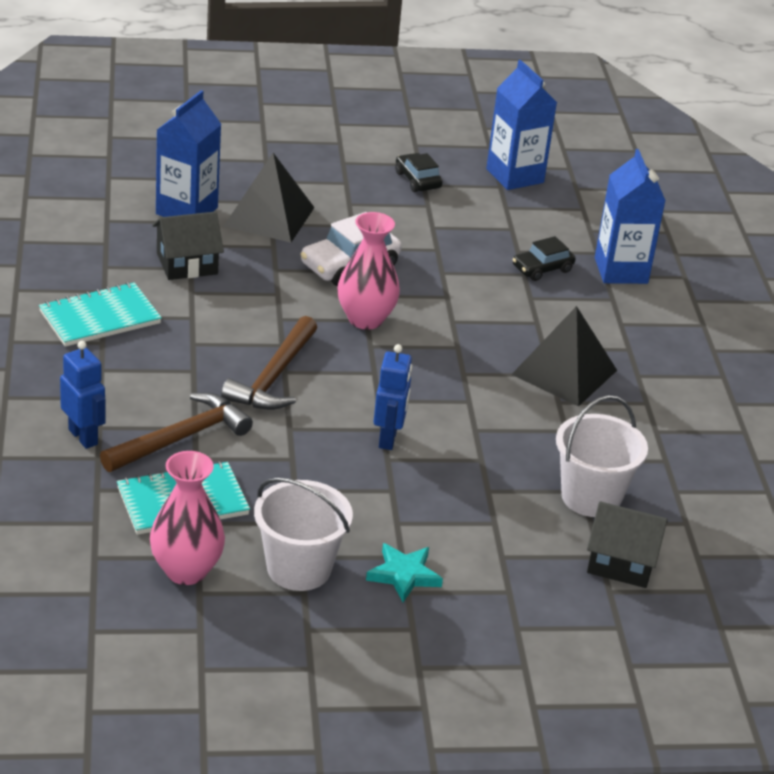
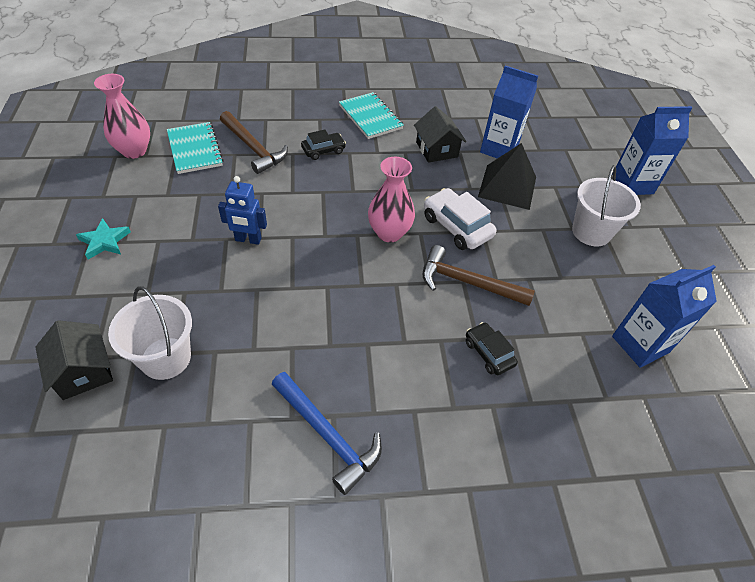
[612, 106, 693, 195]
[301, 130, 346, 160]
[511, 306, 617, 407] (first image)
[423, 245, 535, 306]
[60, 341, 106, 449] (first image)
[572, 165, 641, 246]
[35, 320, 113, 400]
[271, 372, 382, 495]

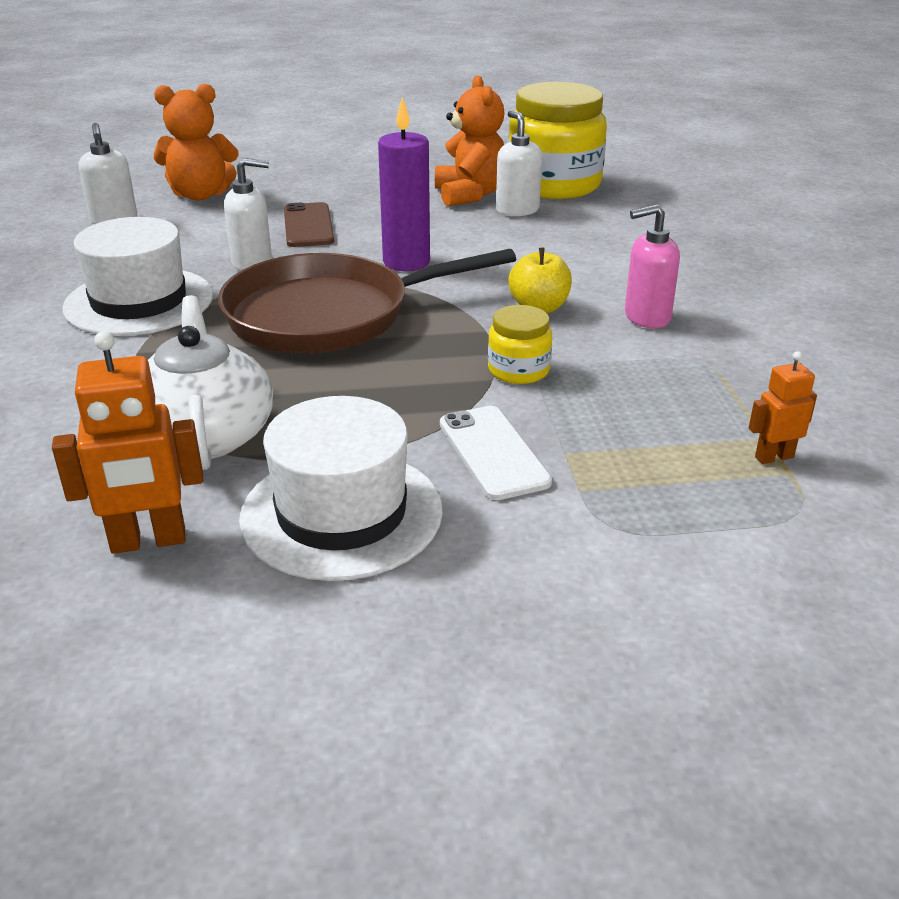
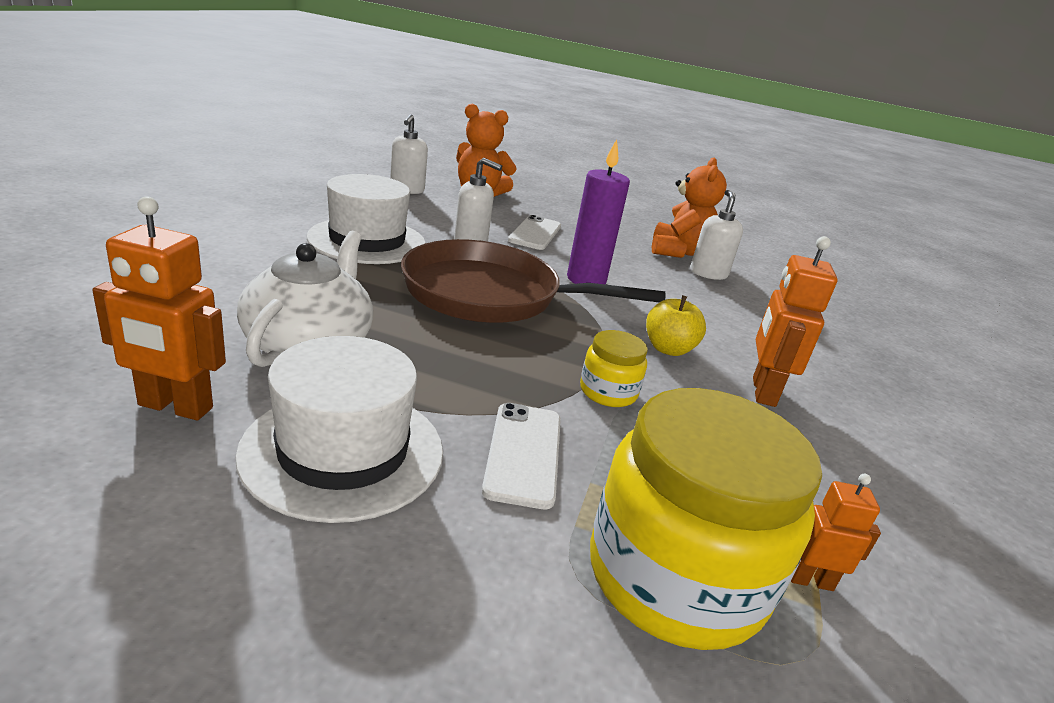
[590, 388, 822, 650]
[508, 215, 561, 250]
[753, 236, 838, 407]

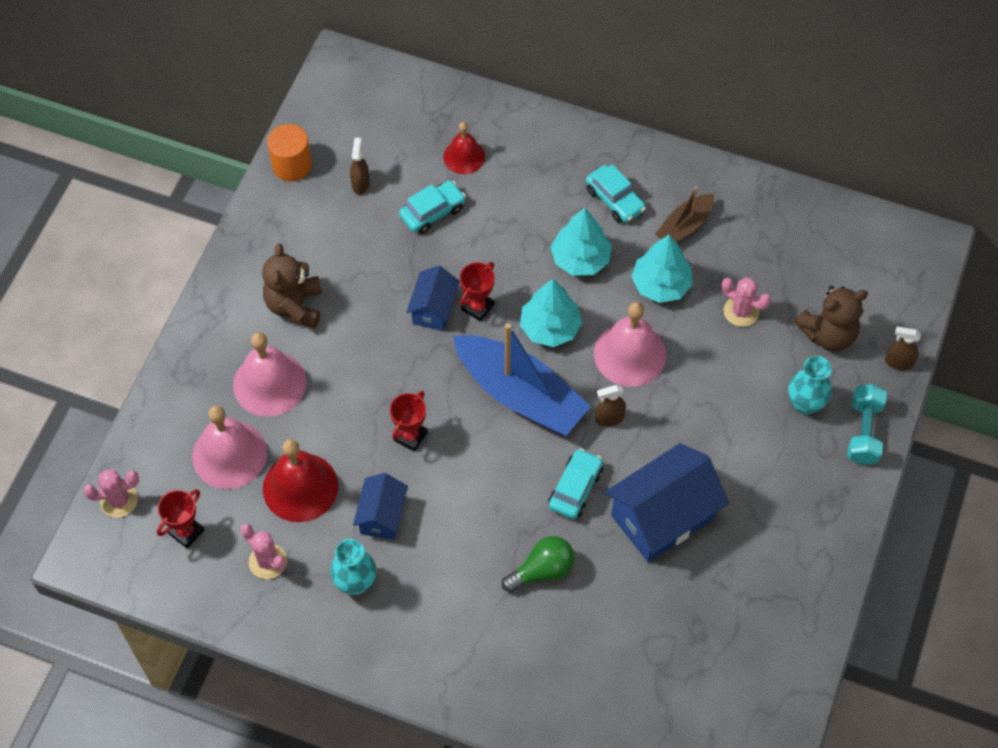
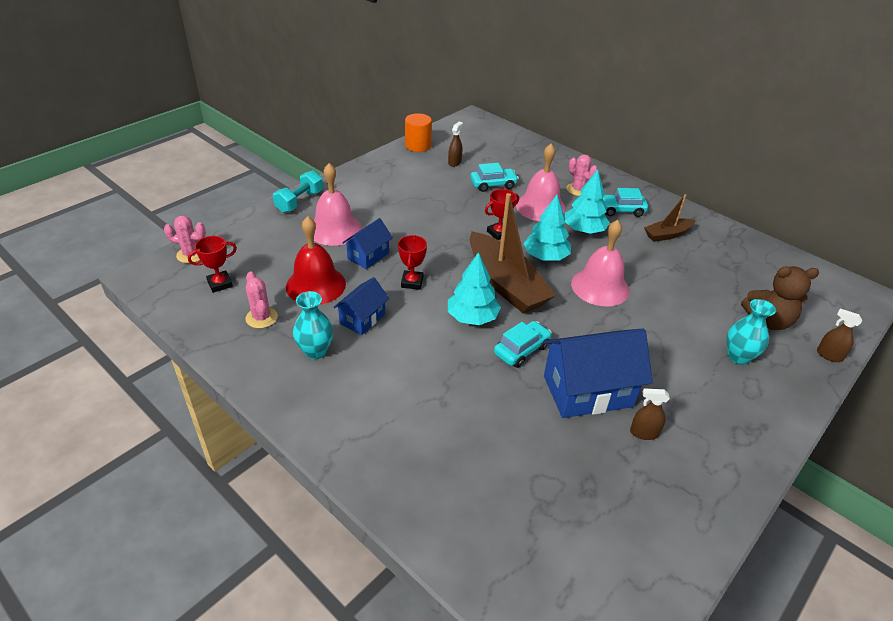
[443, 122, 485, 174] (first image)
[603, 188, 648, 217]
[448, 252, 501, 325]
[262, 243, 322, 328] (first image)
[342, 218, 393, 269]
[566, 154, 598, 196]
[470, 193, 556, 314]
[273, 170, 323, 213]
[630, 389, 670, 440]
[398, 235, 427, 290]
[516, 144, 566, 221]
[502, 536, 575, 593] (first image)

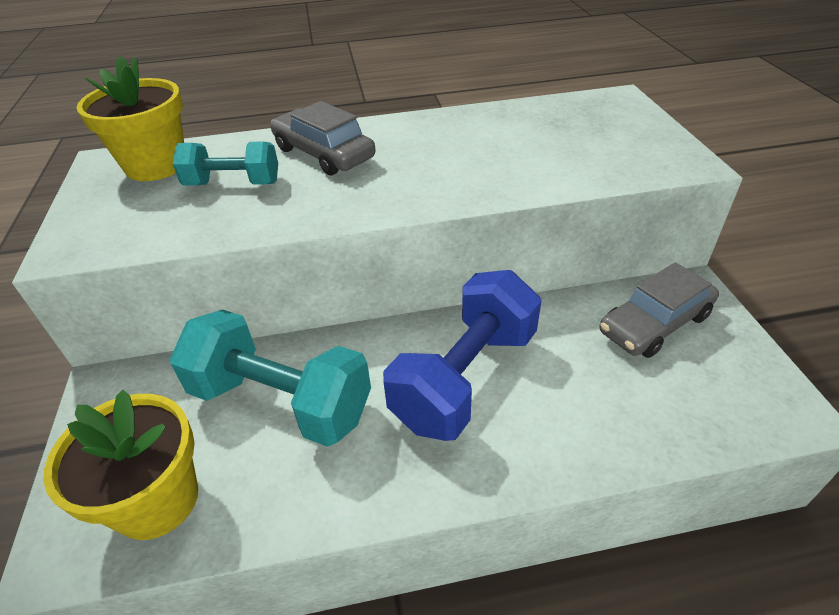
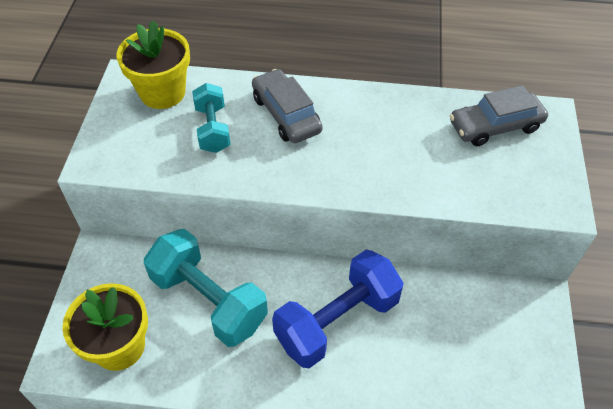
[192, 83, 231, 153]
[450, 85, 548, 146]

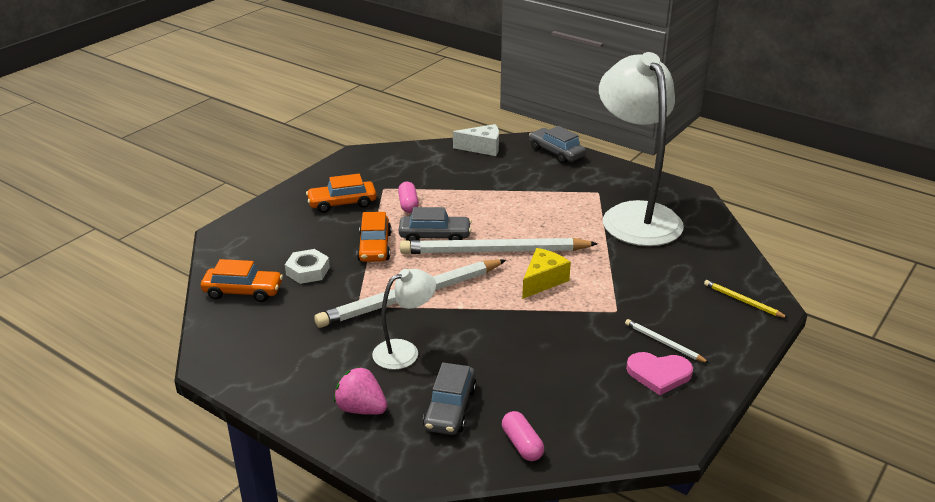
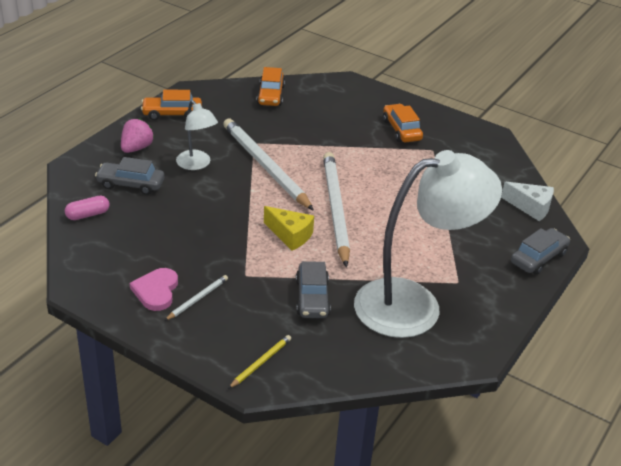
[501, 182, 554, 221]
[398, 182, 419, 213] (first image)
[296, 261, 331, 318]
[141, 90, 202, 120]
[285, 249, 330, 284] (first image)

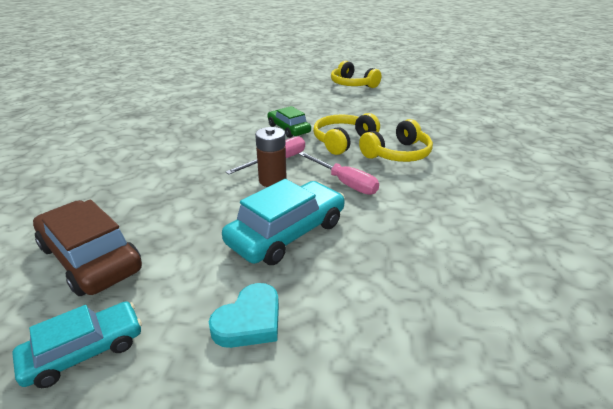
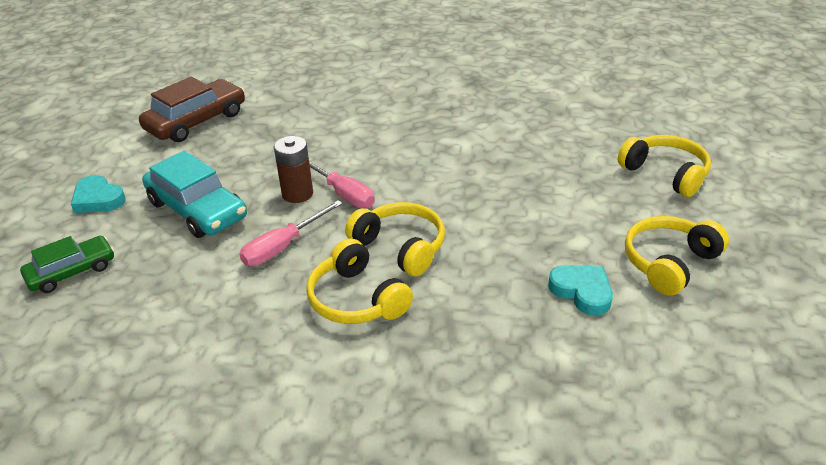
[20, 236, 114, 293]
[12, 301, 142, 388] (first image)
[618, 135, 711, 197]
[548, 265, 613, 316]

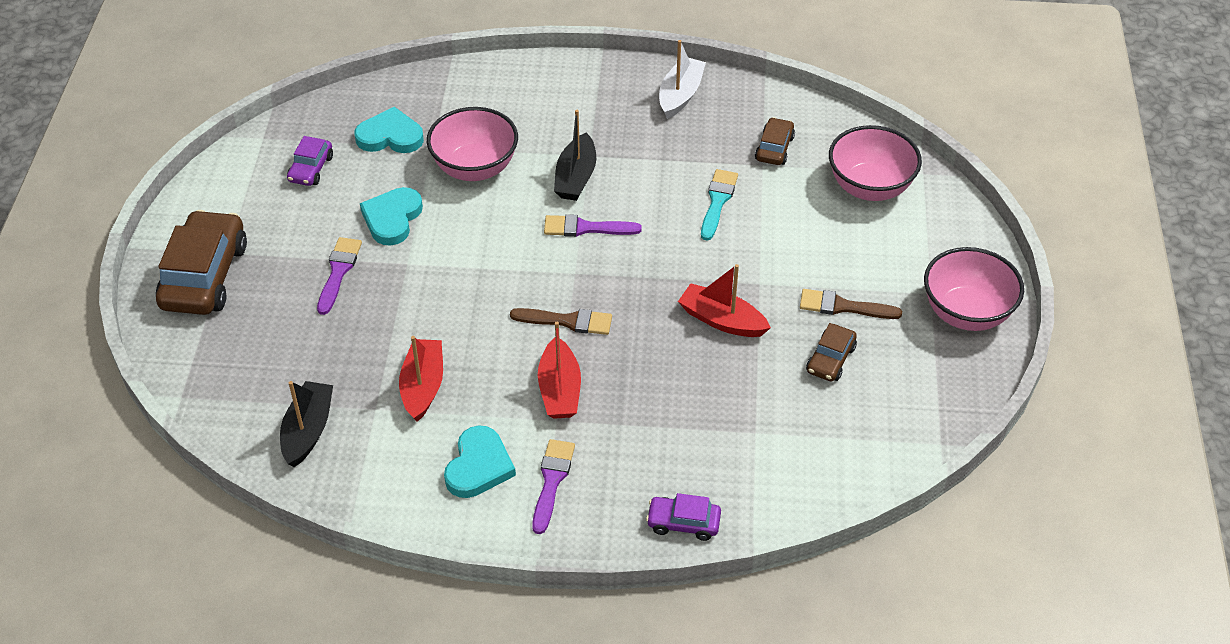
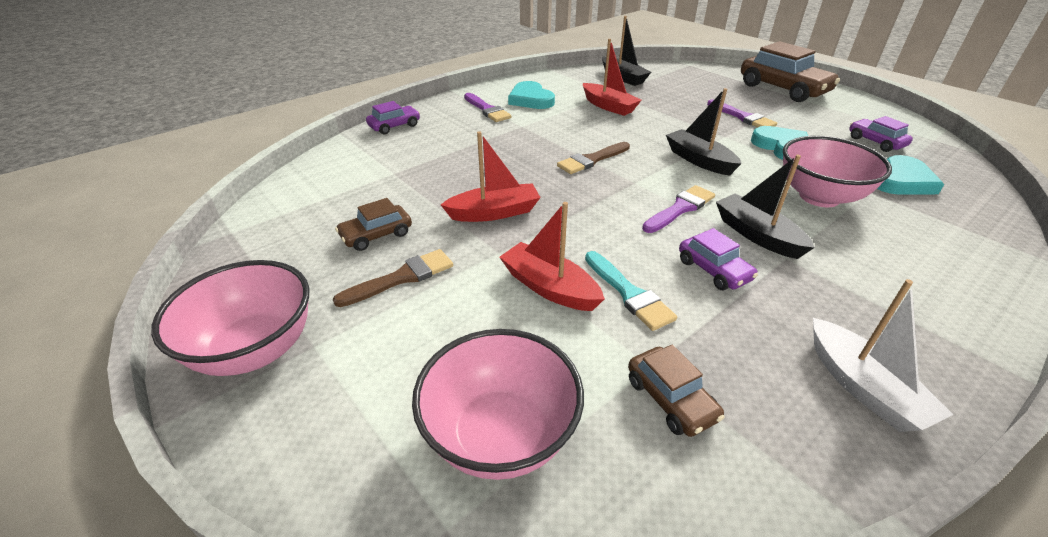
[500, 202, 605, 311]
[335, 198, 412, 251]
[666, 88, 742, 176]
[679, 228, 758, 290]

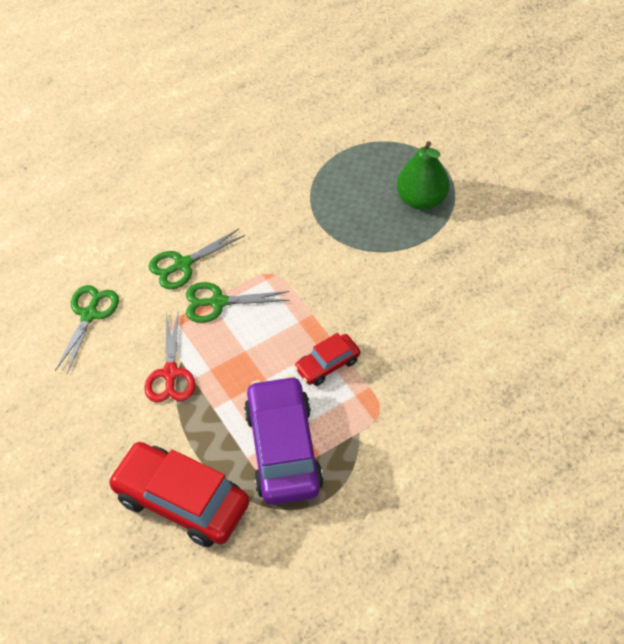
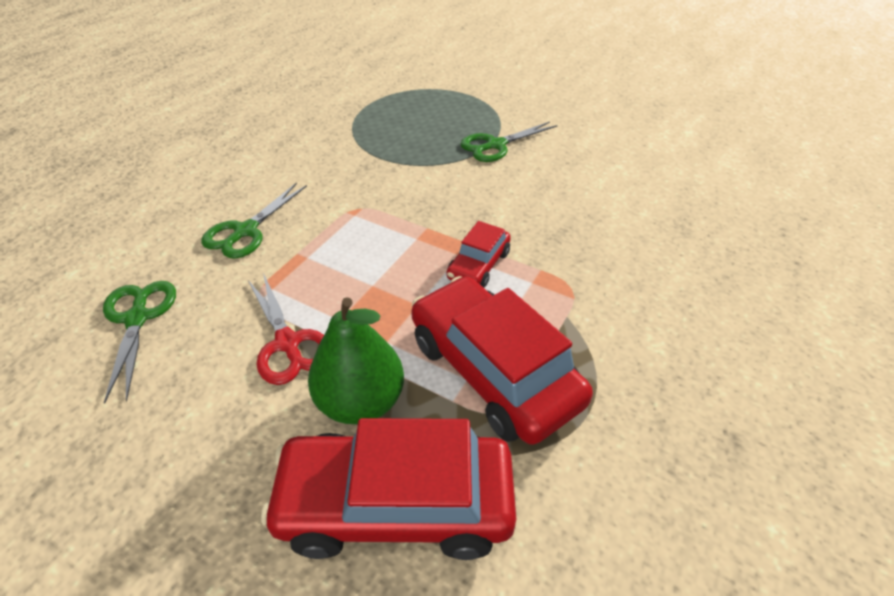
[308, 297, 404, 424]
[460, 122, 558, 162]
[411, 276, 593, 445]

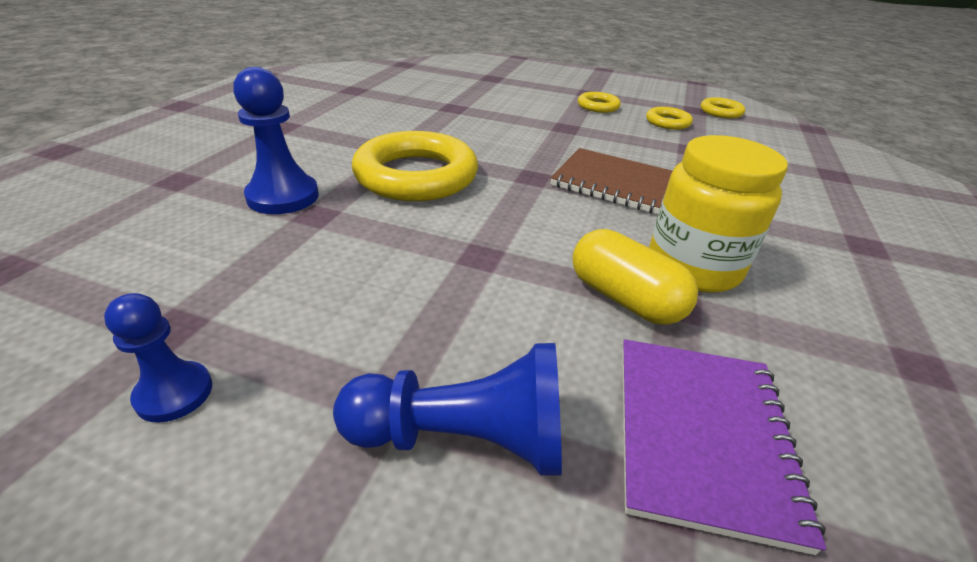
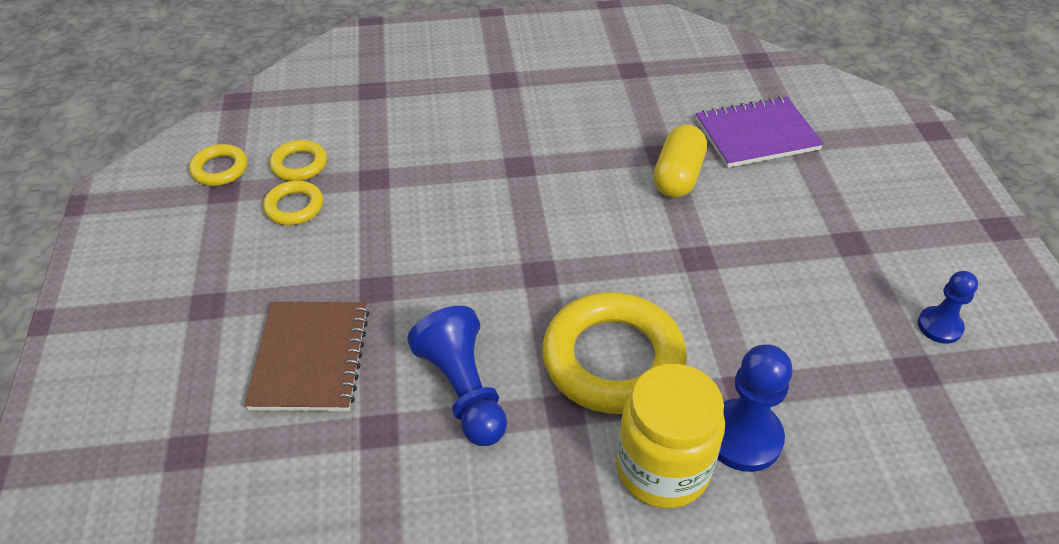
[270, 140, 327, 181]
[616, 364, 725, 508]
[244, 302, 369, 411]
[407, 306, 507, 446]

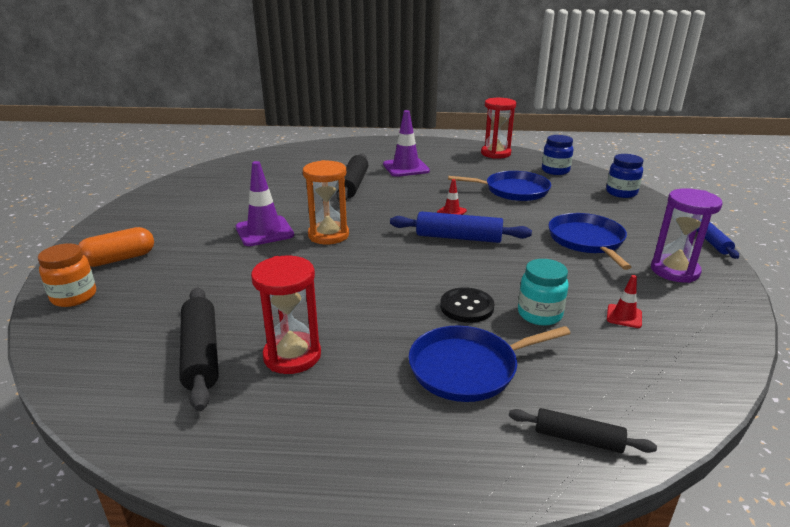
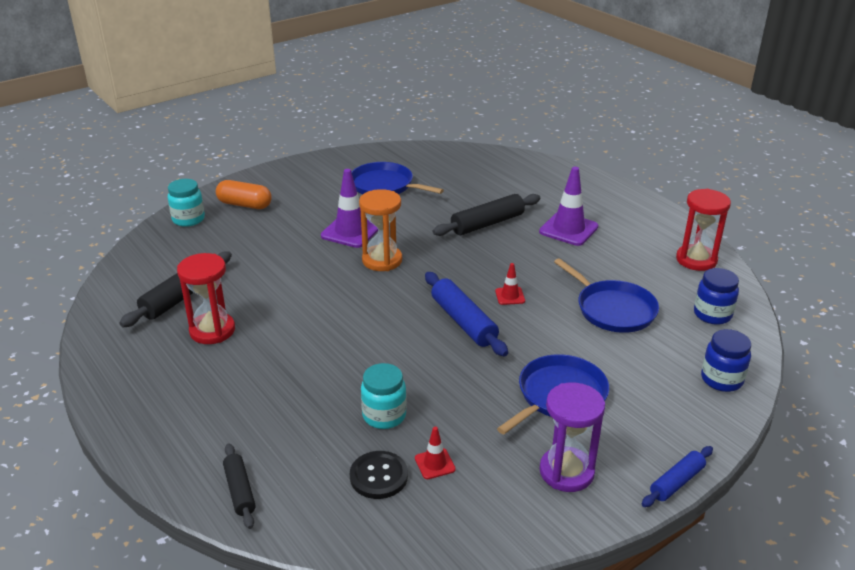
[168, 179, 205, 227]
[350, 451, 408, 499]
[352, 162, 444, 194]

